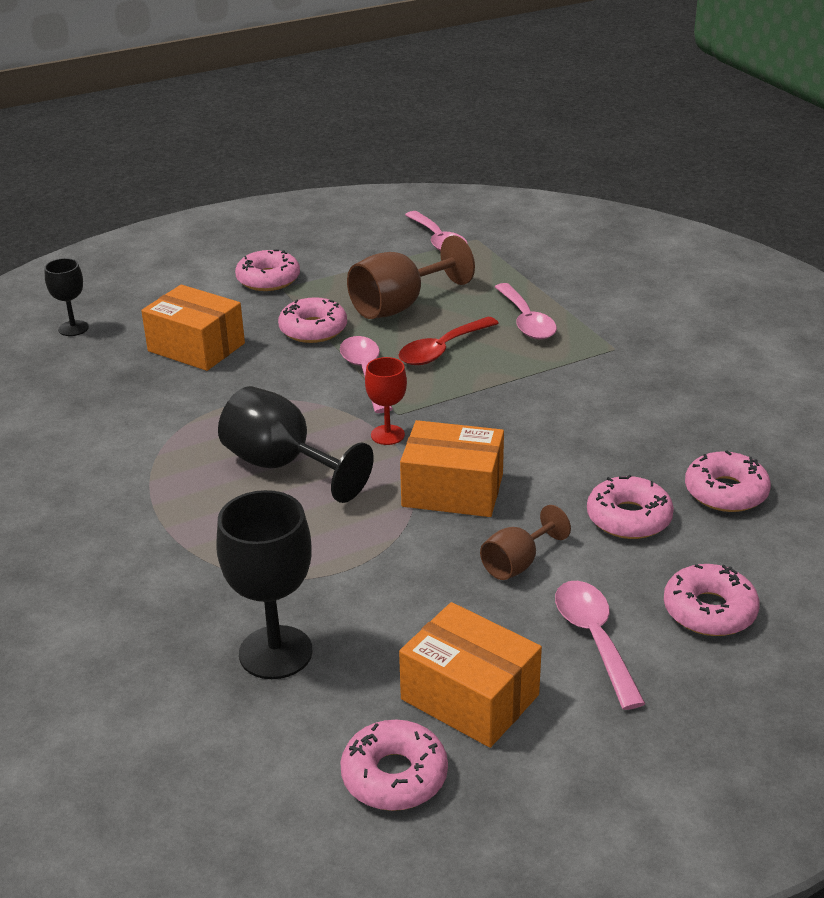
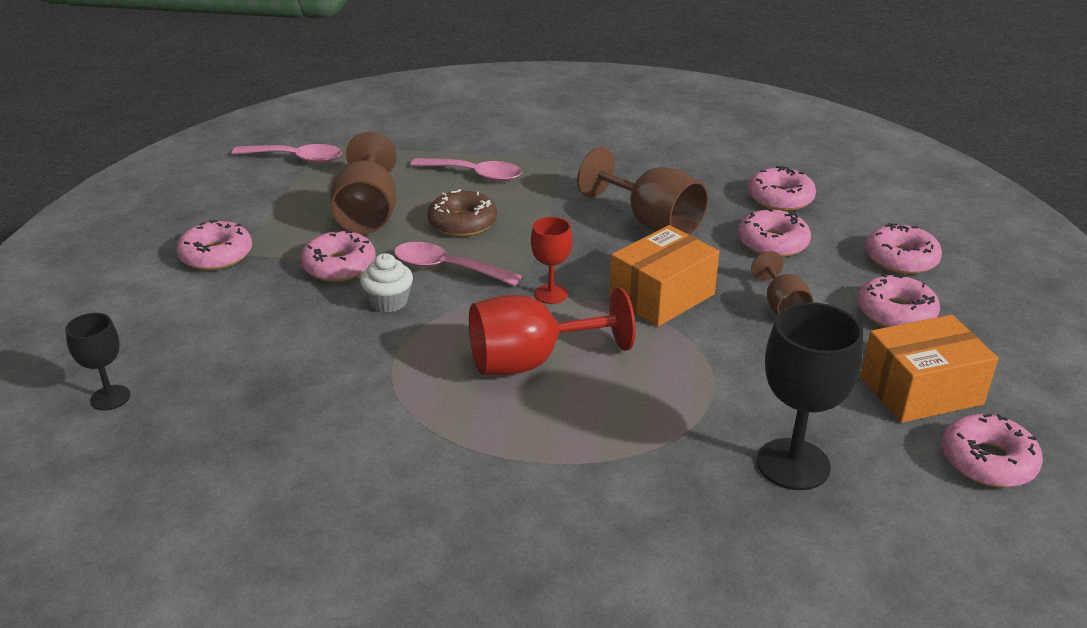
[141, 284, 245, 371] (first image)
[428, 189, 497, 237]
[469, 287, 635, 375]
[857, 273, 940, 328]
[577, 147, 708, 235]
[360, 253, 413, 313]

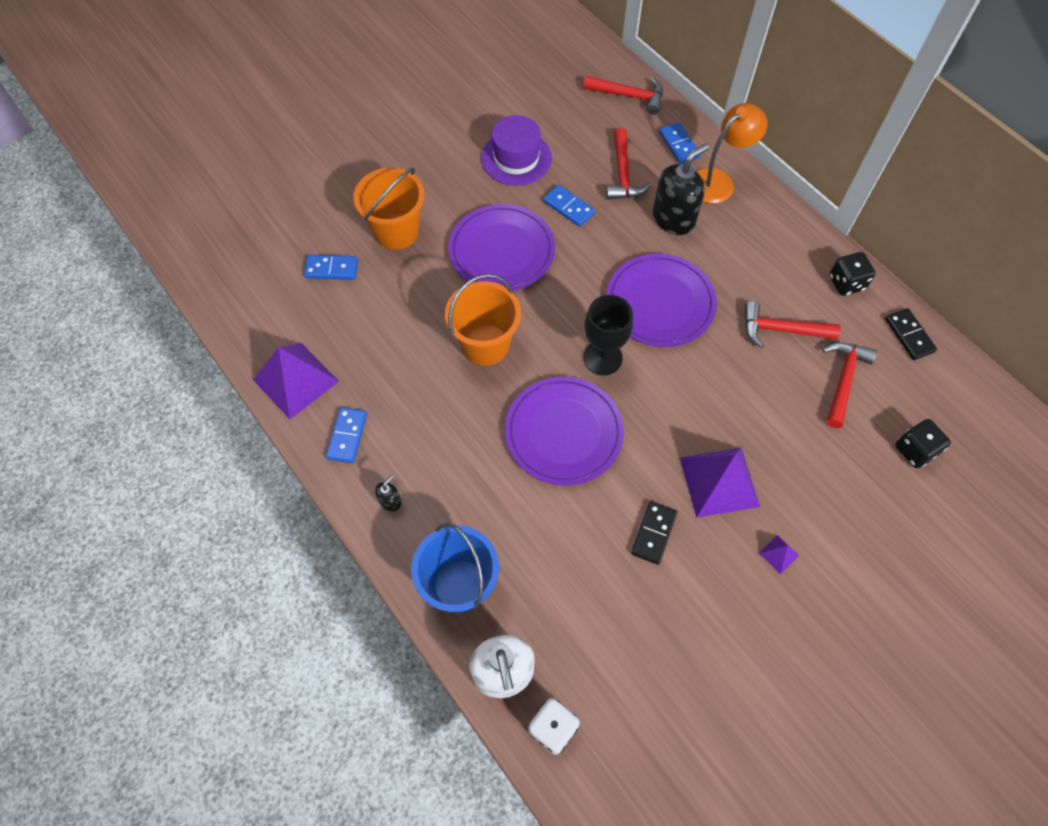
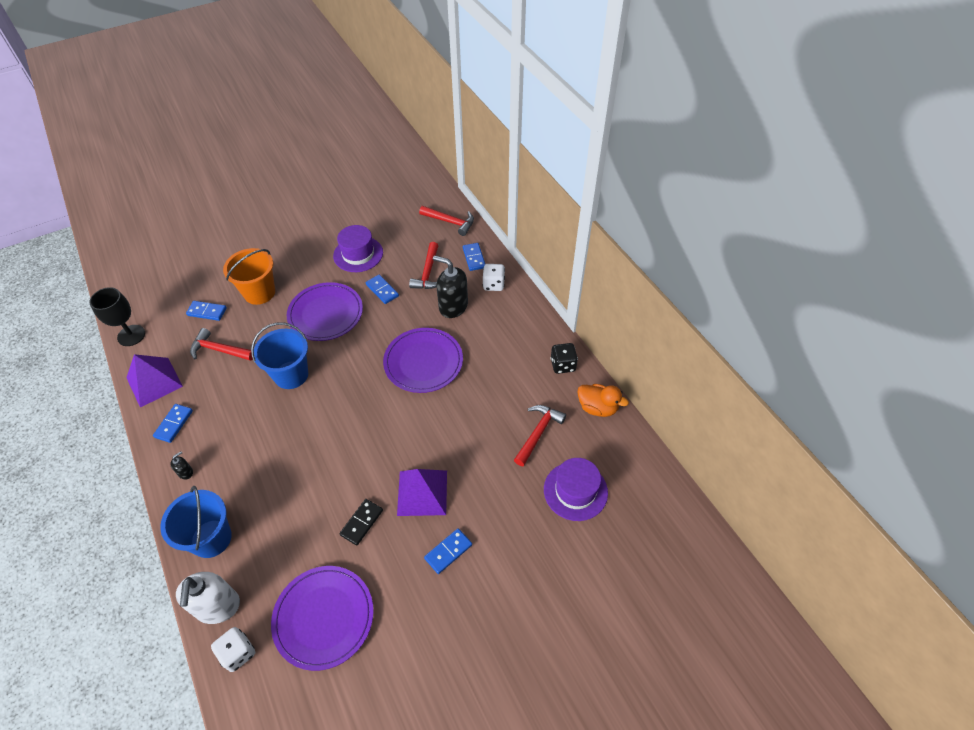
[483, 264, 505, 291]
[433, 255, 468, 318]
[251, 322, 308, 389]
[89, 287, 145, 346]
[190, 328, 253, 361]
[577, 384, 629, 417]
[271, 566, 374, 671]
[544, 458, 608, 521]
[424, 528, 472, 574]

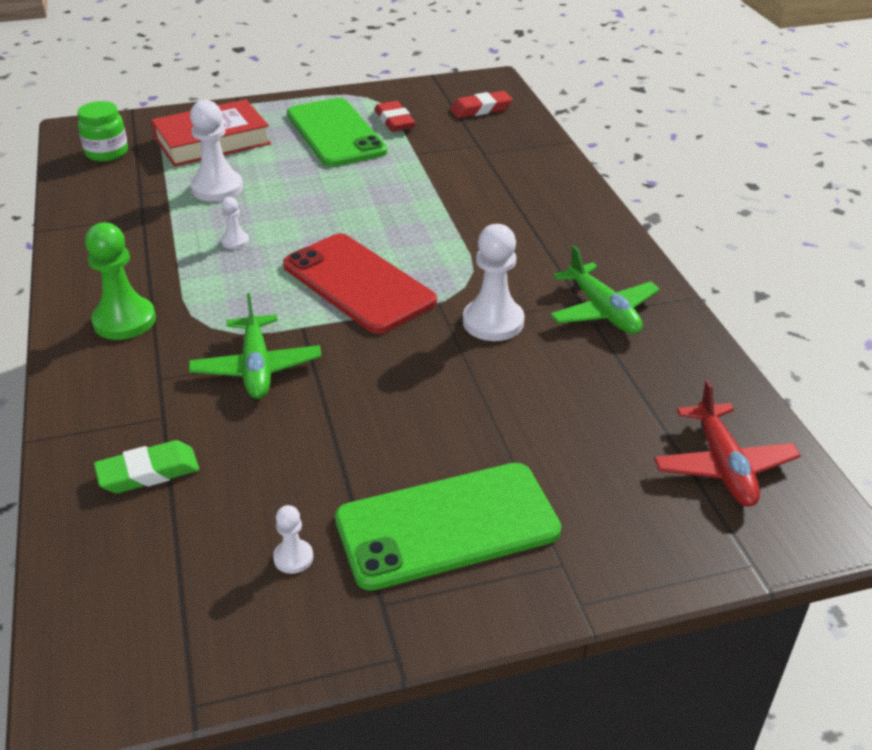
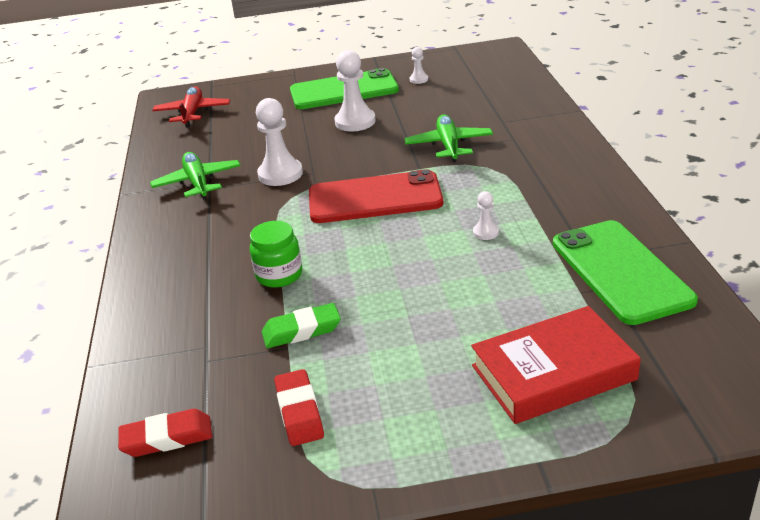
[553, 220, 698, 325]
[335, 50, 376, 132]
[250, 221, 302, 288]
[85, 223, 156, 340] (first image)
[309, 169, 443, 223]
[262, 303, 341, 348]

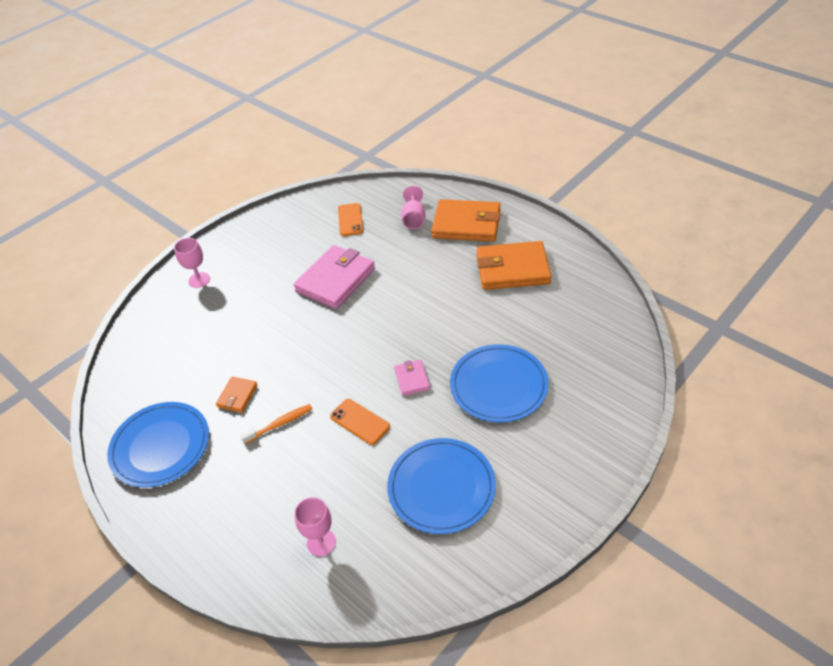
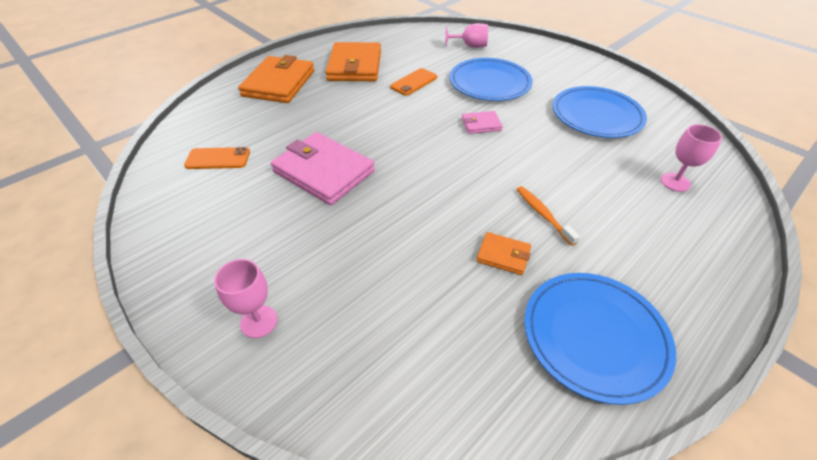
[445, 23, 488, 48]
[390, 68, 437, 96]

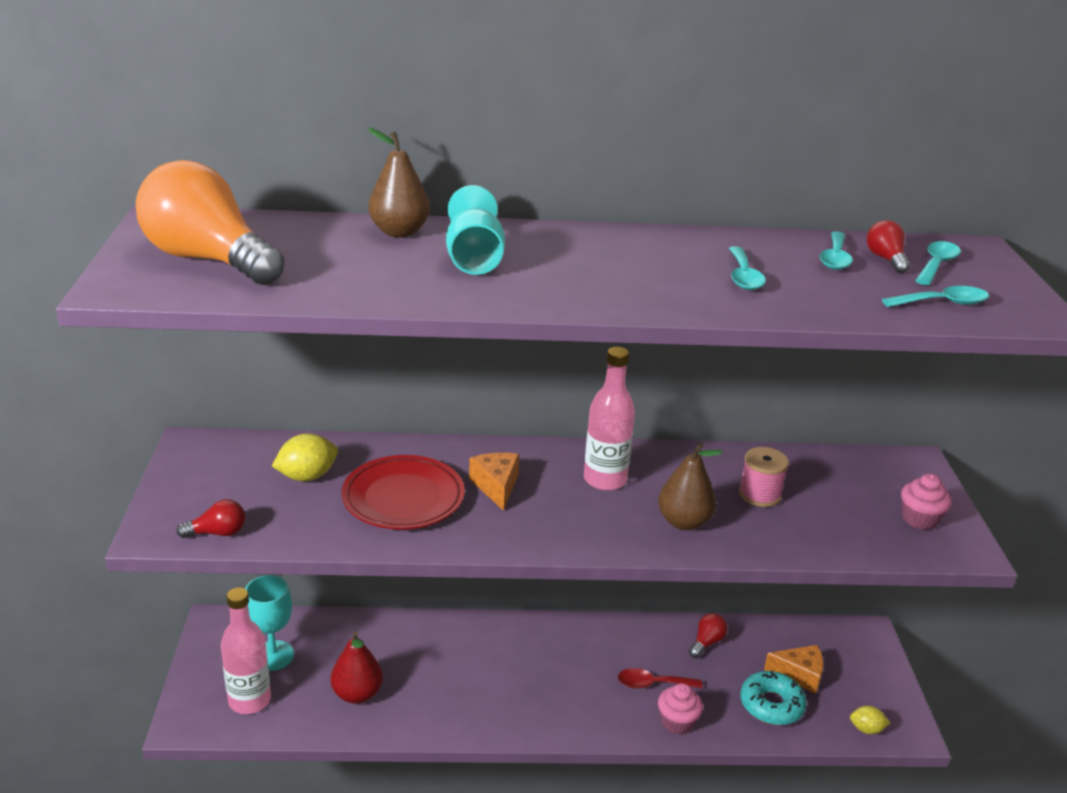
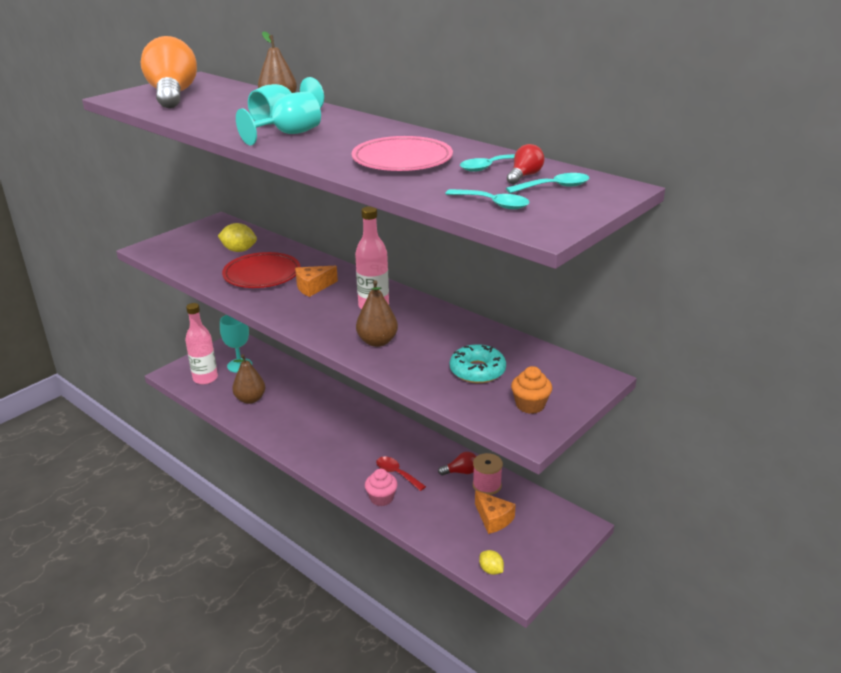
[352, 136, 453, 171]
[473, 453, 503, 495]
[295, 266, 338, 297]
[511, 366, 552, 414]
[176, 499, 245, 538] (first image)
[232, 354, 265, 404]
[450, 344, 506, 383]
[236, 91, 321, 146]

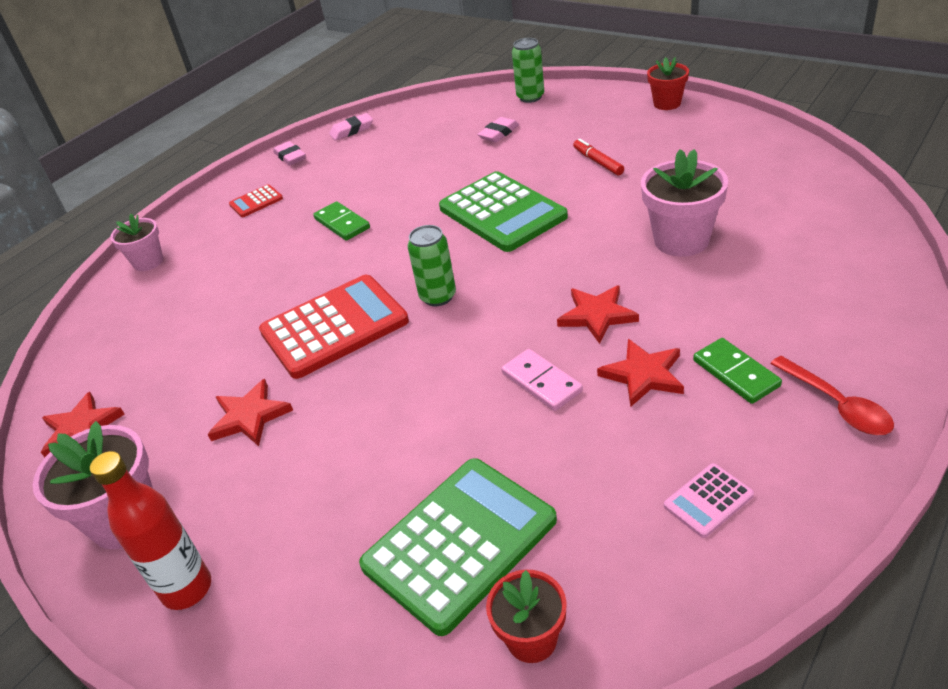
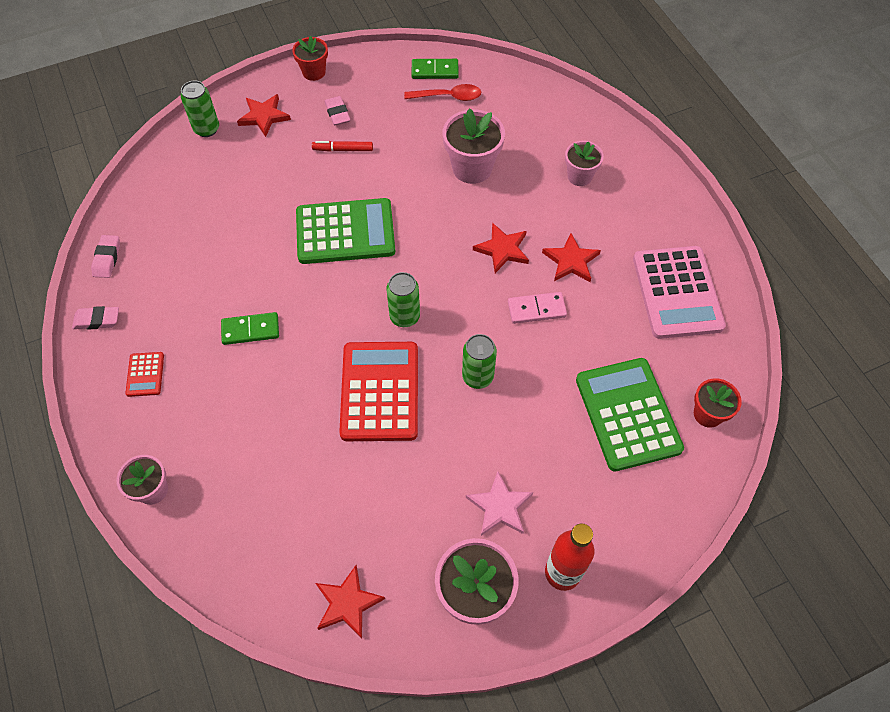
[324, 96, 350, 125]
[412, 59, 459, 79]
[404, 84, 481, 101]
[237, 94, 291, 137]
[633, 246, 726, 339]
[565, 141, 604, 186]
[462, 334, 497, 389]
[466, 471, 533, 536]

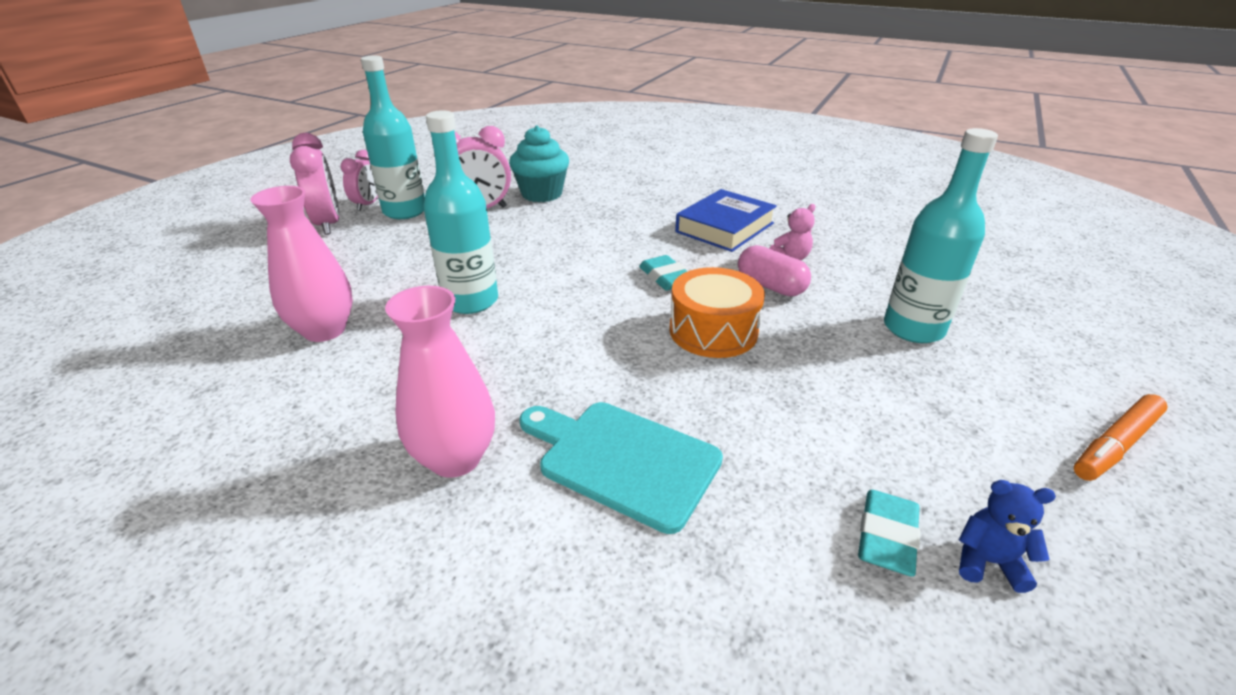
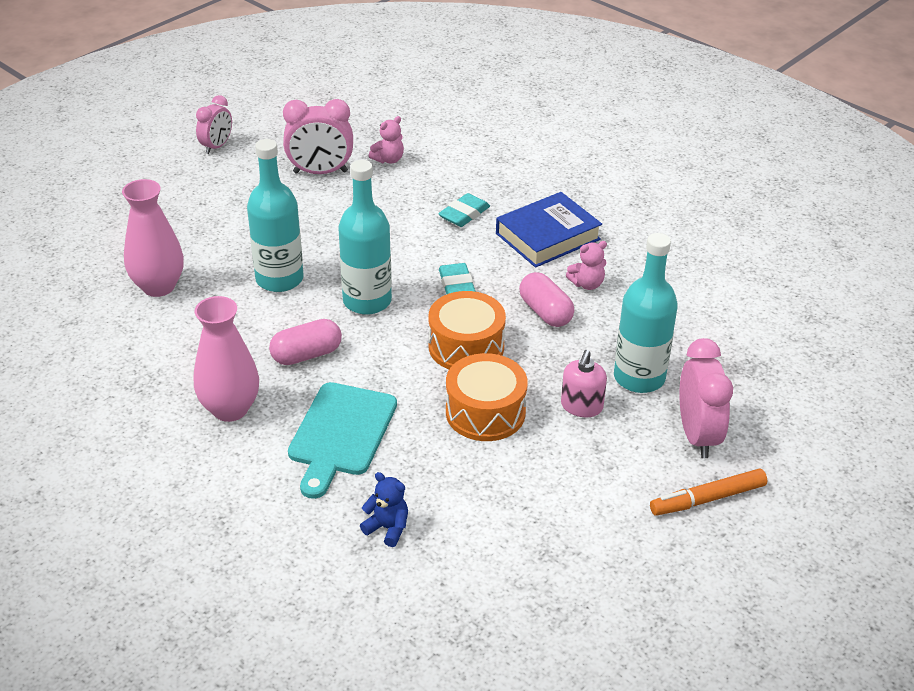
[338, 160, 392, 315]
[369, 116, 404, 164]
[679, 338, 733, 458]
[288, 382, 397, 499]
[360, 472, 408, 547]
[438, 193, 490, 227]
[269, 319, 342, 365]
[561, 350, 607, 417]
[446, 353, 528, 441]

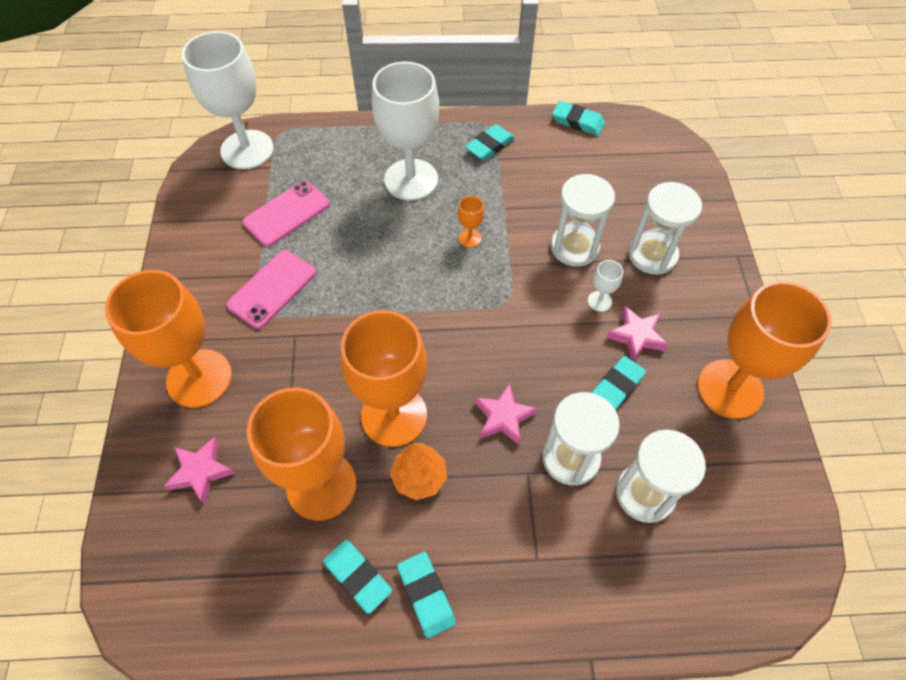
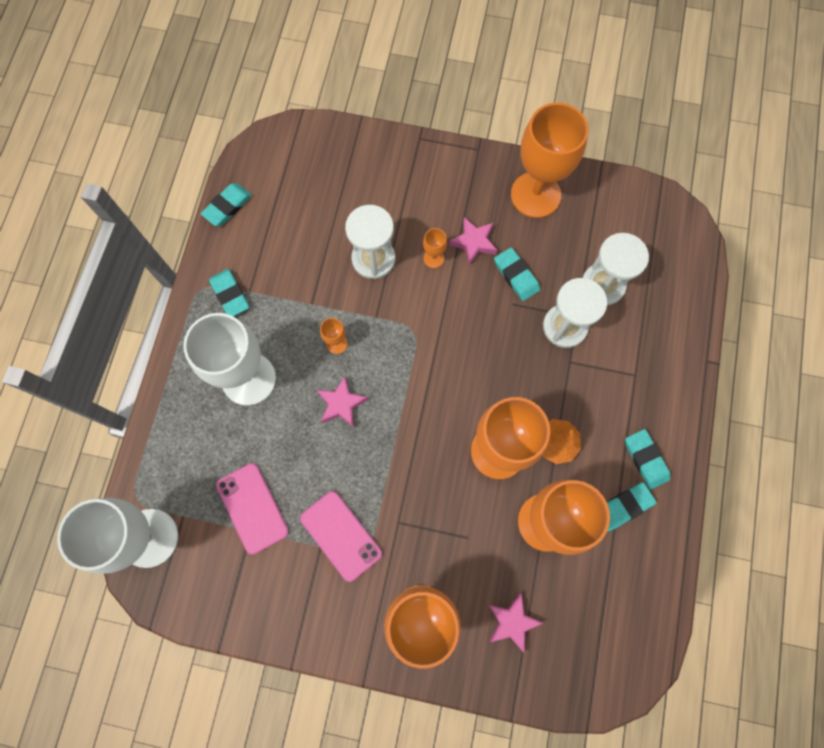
[629, 182, 702, 275] (first image)
[423, 228, 447, 268]
[316, 376, 368, 427]
[625, 429, 670, 490]

